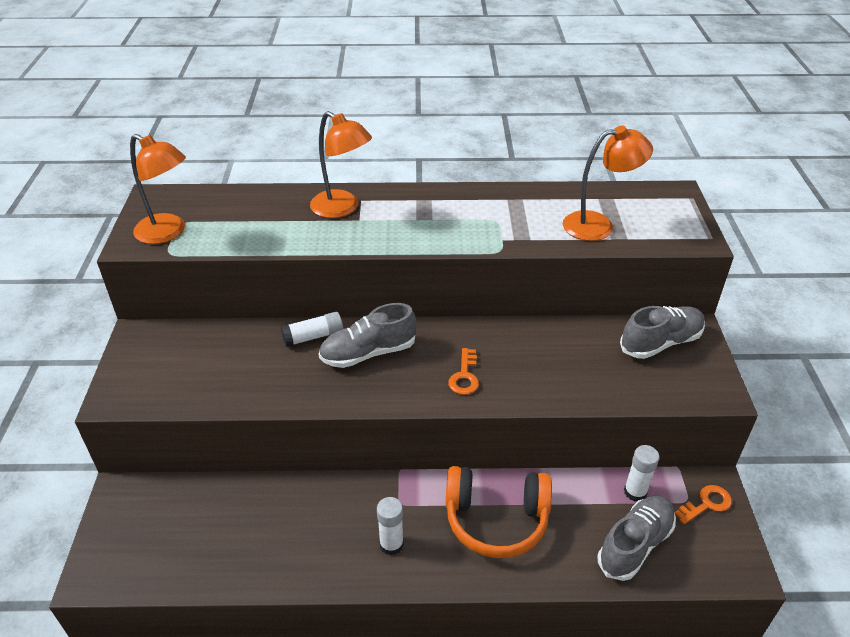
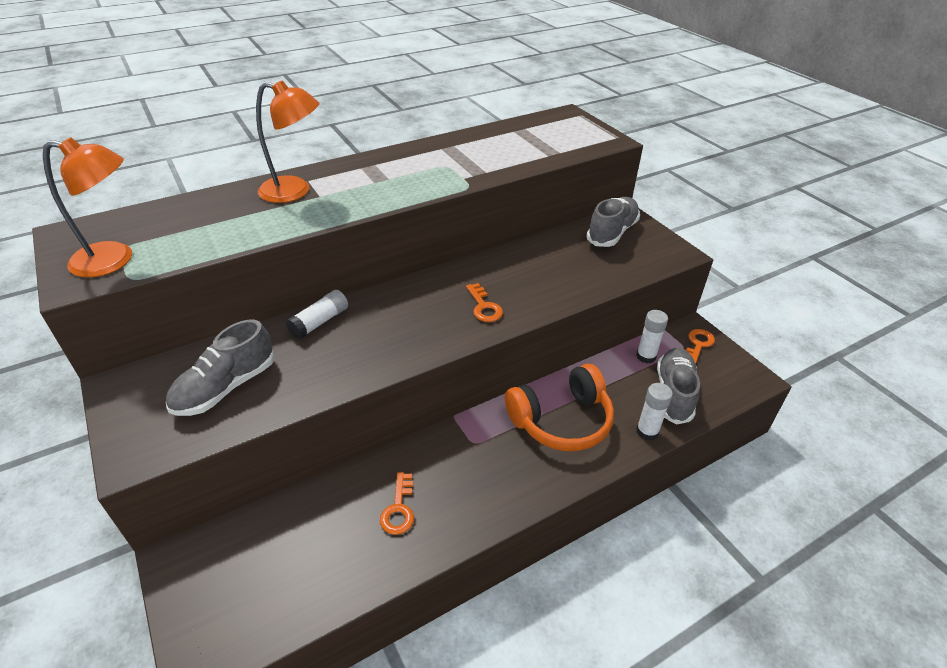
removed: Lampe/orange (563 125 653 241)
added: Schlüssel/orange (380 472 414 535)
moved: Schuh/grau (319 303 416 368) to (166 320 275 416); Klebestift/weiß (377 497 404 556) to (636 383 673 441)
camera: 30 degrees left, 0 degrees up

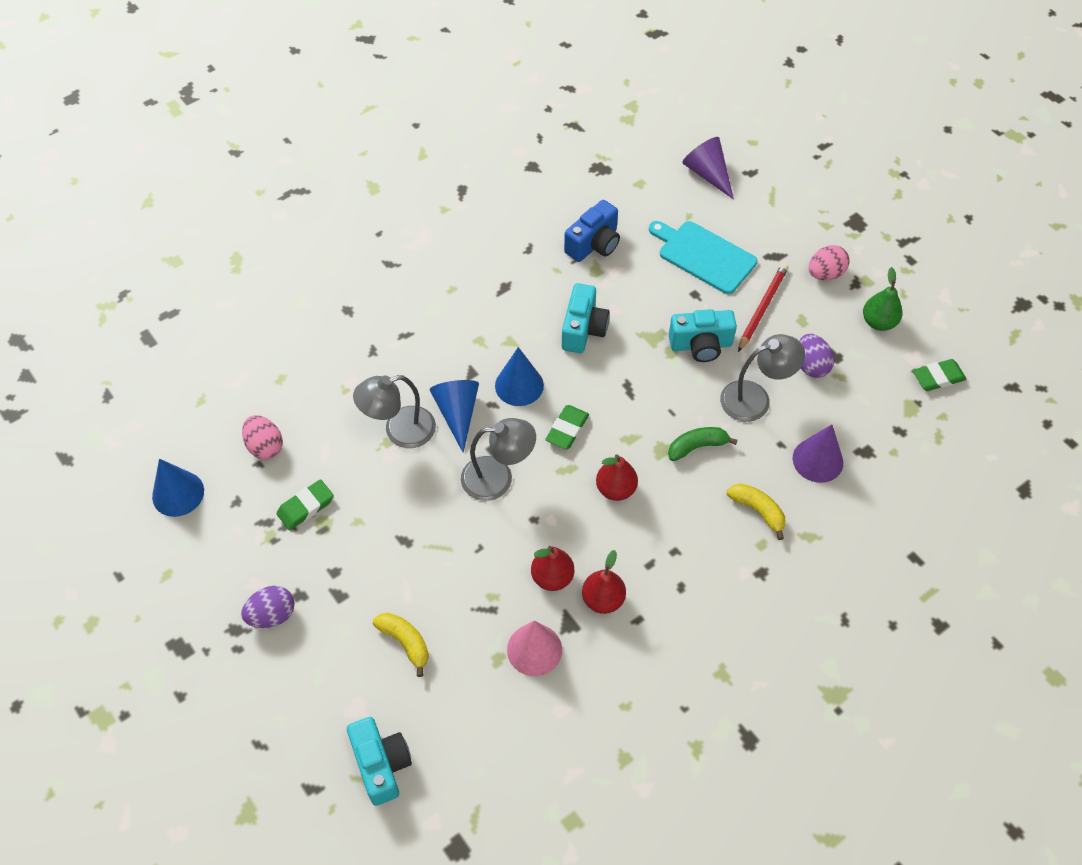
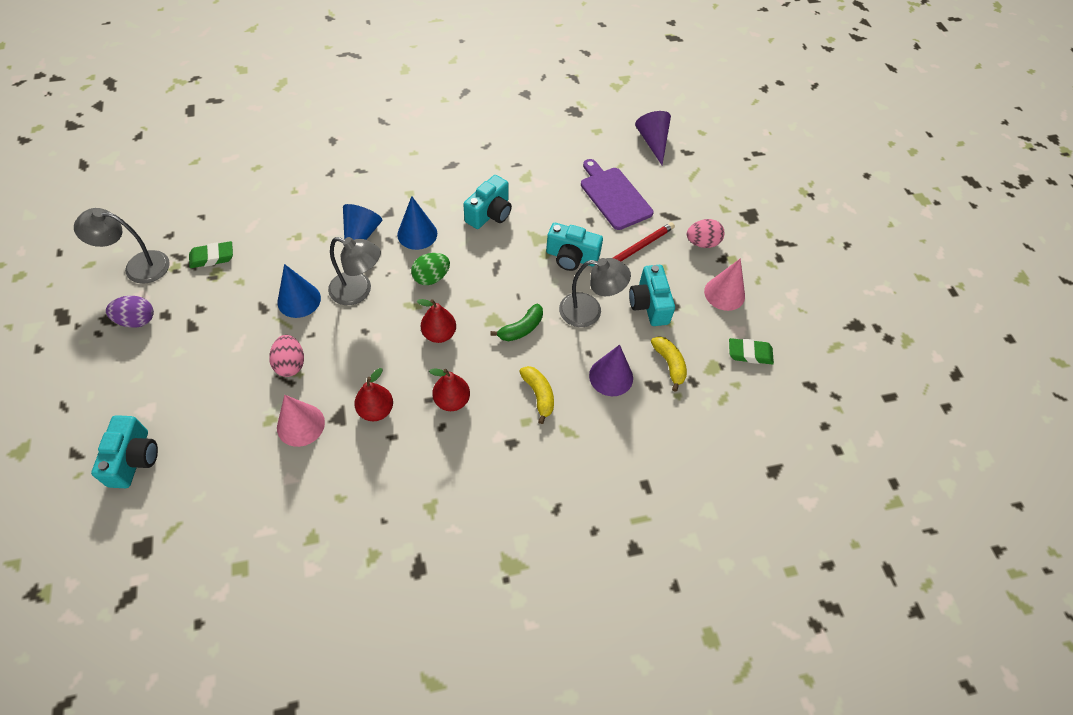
removed: Kamera/blau (564 200 620 262)
moved: Lampe/grau (353 375 436 448) to (74 208 170 284); Ei/rosa (242 415 283 459) to (269 335 304 377); Kegel/blau (152 459 204 517) to (277 264 321 318); Birne/rot (531 546 574 591) to (429 368 470 411); Banane/gelb (373 613 429 677) to (651 336 687 392)
replaced: Birne/grün (863 267 903 331) to Kegel/rosa (704 258 745 311); Ei/lila (799 334 834 378) to Kamera/türkis (629 265 675 326); Radiergummi/grün (545 405 589 449) to Ei/grün (411 253 450 285)
recoloured: Schneidebrett/türkis (649 221 757 294) to Schneidebrett/lila (581 159 654 230)
turned: Banane/grün (668 427 738 461) = (490 304 543 341) 135 degrees clockwise
camera: 20 degrees right, 0 degrees up

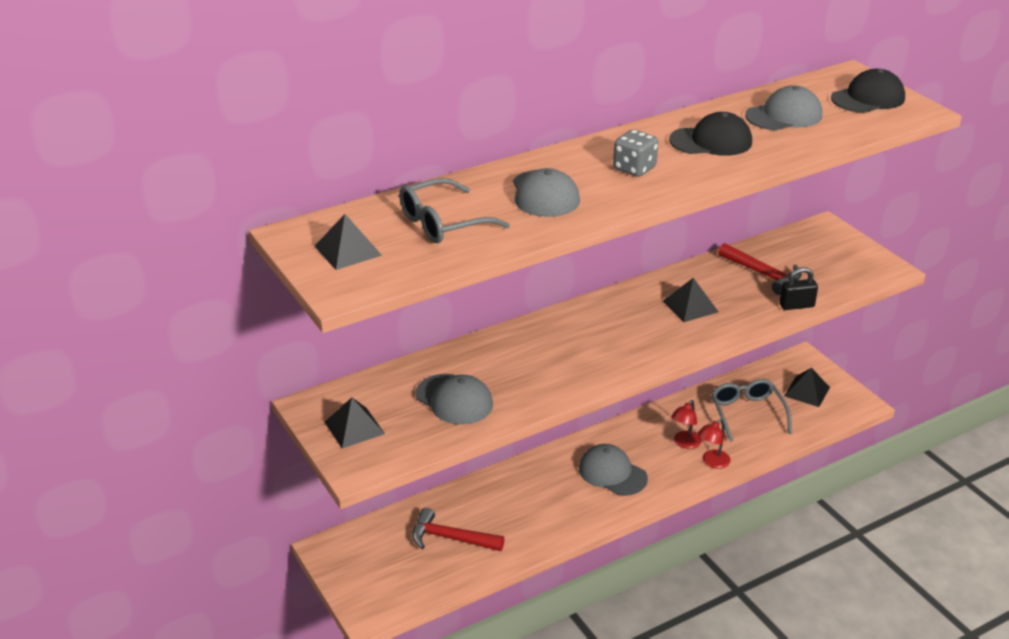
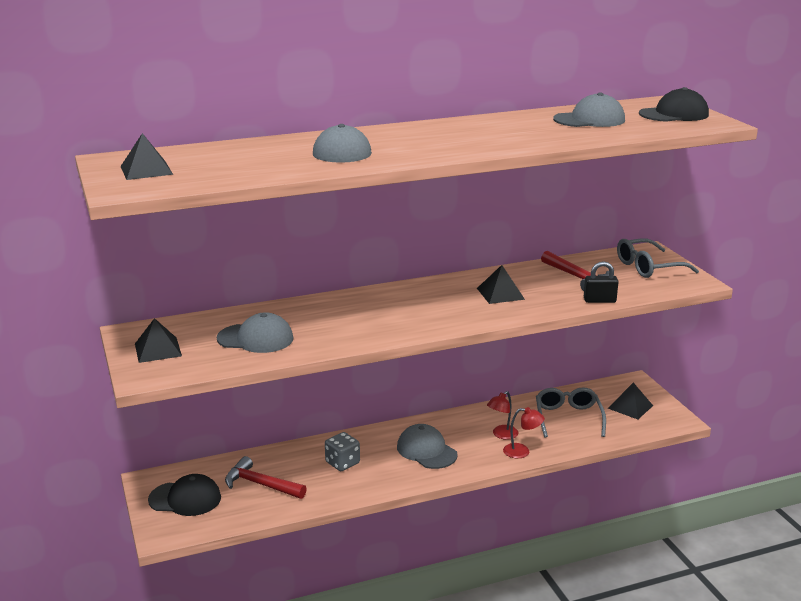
moved: Kappe/schwarz (669 112 752 156) to (148 474 221 516); Spielwürfel/grau (613 129 658 177) to (325 432 360 471); Brille/grau (399 178 510 243) to (617 238 699 278)
turned: Kappe/grau (415 374 493 425) = (217 313 293 353) 45 degrees counterclockwise; Lampe/rot (698 419 731 469) = (503 407 545 459) 135 degrees counterclockwise
camera: 10 degrees right, 10 degrees down

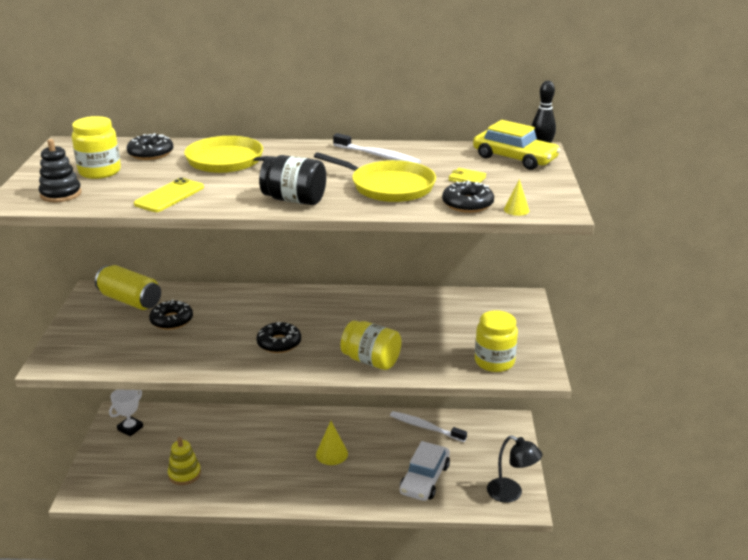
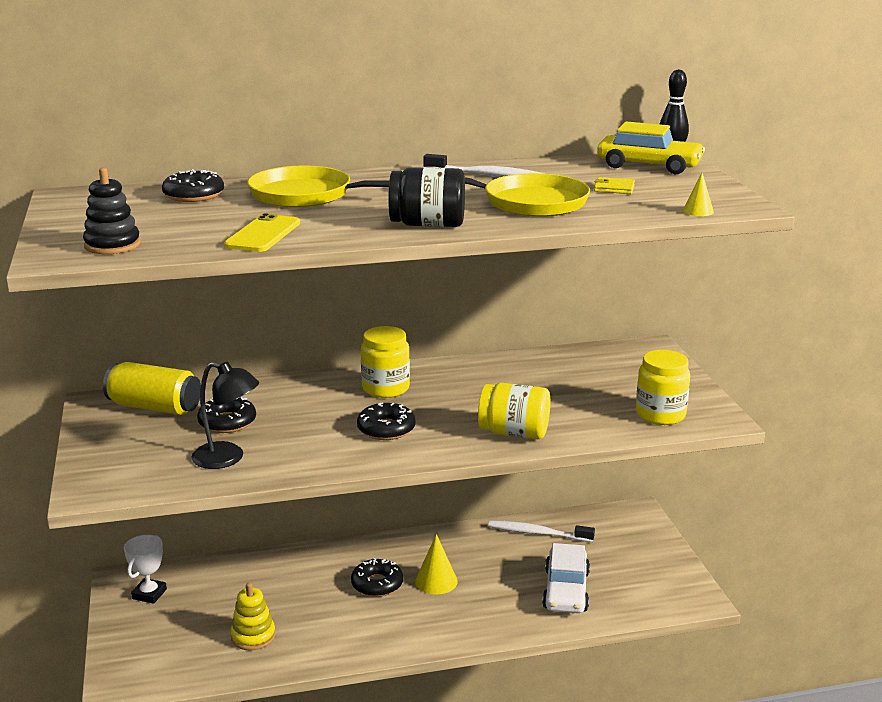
moved: Einmachglas/gelb (72 116 121 179) to (361 326 410 398); Donut/schwarz (442 180 494 213) to (351 558 403 597); Lampe/schwarz (487 436 542 503) to (191 362 259 469)
camera: 15 degrees left, 5 degrees down

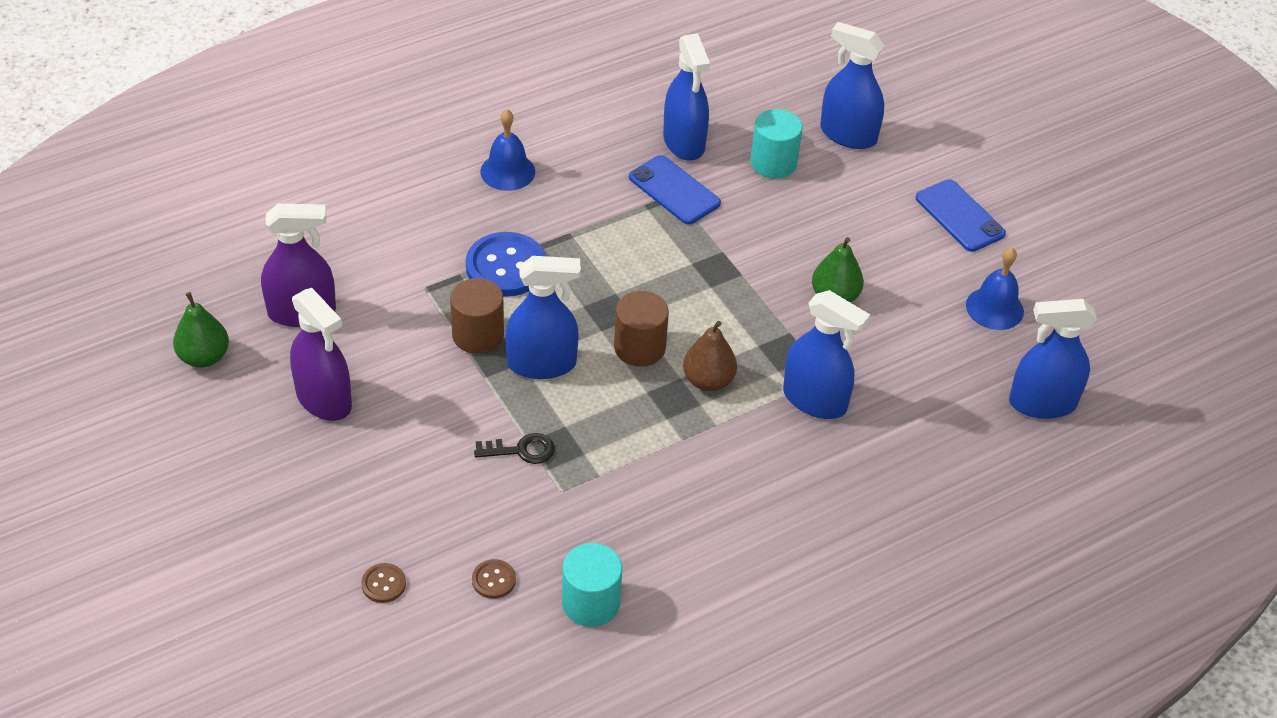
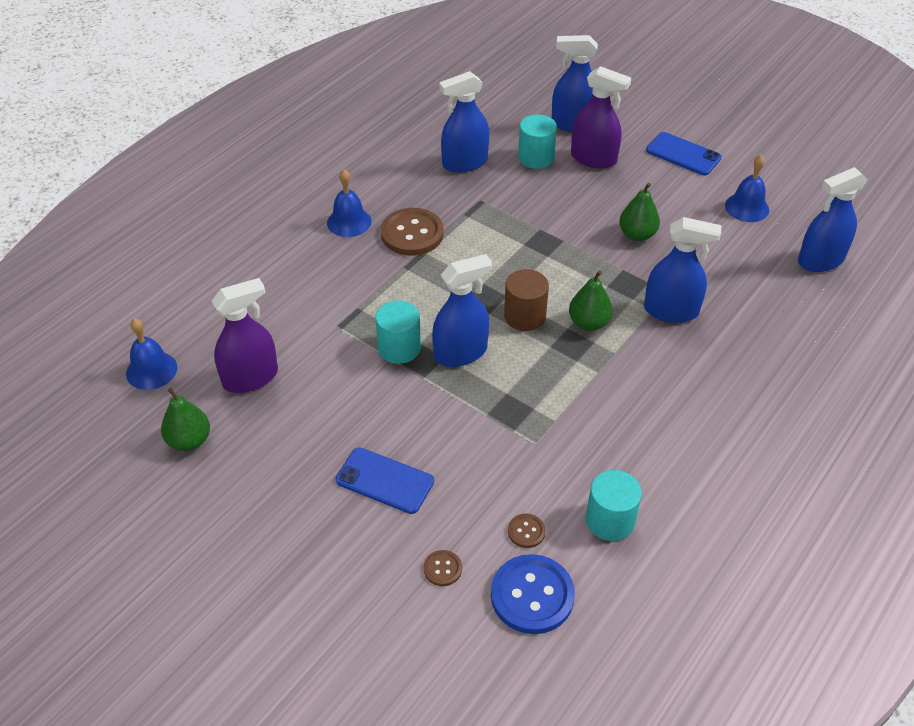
removed: Schlüssel/schwarz (474 433 555 464)
added: Knopf/braun (381 208 443 256); Glocke/blau (126 318 177 390)
moved: Handy/blau (629 155 721 225) to (336 447 434 514); Knopf/blau (466 232 546 297) to (491 554 575 634); Sprühflasche/lila (290 288 352 421) to (571 66 631 169)
recoloured: Vollzylinder/braun (450 278 504 354) to Vollzylinder/türkis (375 300 421 364); Birne/braun (683 321 737 391) to Birne/grün (569 270 613 331)
turned: Sprühflasche/blau (663 33 710 161) = (439 71 489 173) 105 degrees clockwise
camera: 20 degrees left, 0 degrees up

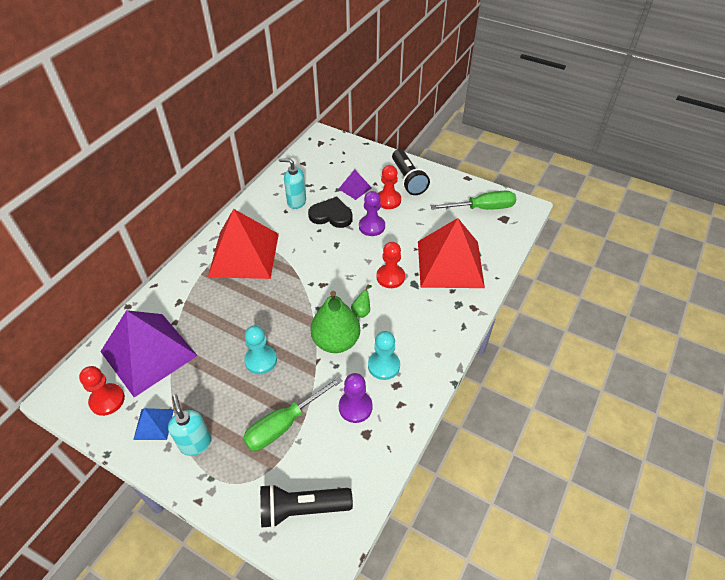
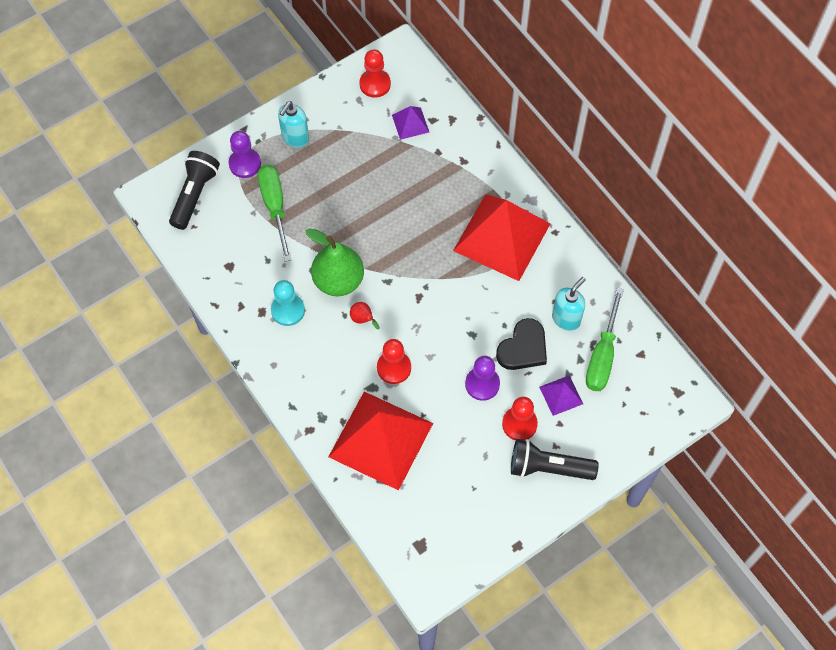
removed: Bauer/türkis (244 326 277 374); Pyramide/blau (133 408 174 440)
moved: Schraubenzieher/grün (431 191 516 210) to (586 288 624 391); Bauer/lila (339 373 372 423) to (229 131 261 178)
recoloured: Birne/grün (351 284 372 318) to Birne/rot (350 302 379 329)
turned: Seifenspender/türkis (168 394 211 456) = (278 101 309 148) 120 degrees clockwise
resized: Pyramide/lila (100 310 198 397) = (392 106 429 140) x0.43
camera: 115 degrees right, 15 degrees up

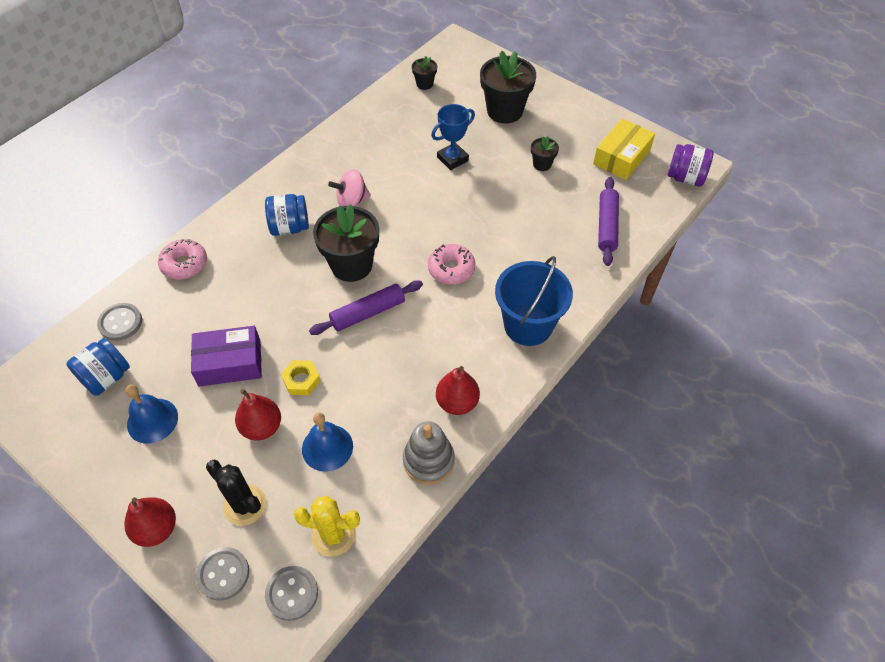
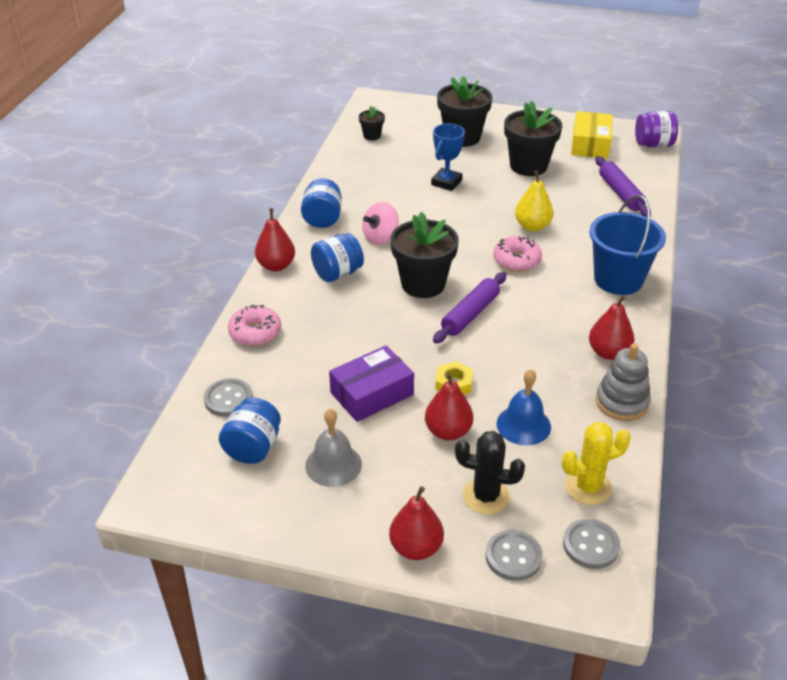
added: Birne/gelb (515 171 554 232); Einmachglas/blau (301 178 342 228); Birne/rot (255 208 295 271)
recoloured: Glocke/blau (126 384 178 444) to Glocke/grau (305 409 362 487)
resized: Blumentopf/schwarz (531 136 559 171) = (504 101 562 176) x2.07
camera: 25 degrees left, 15 degrees down

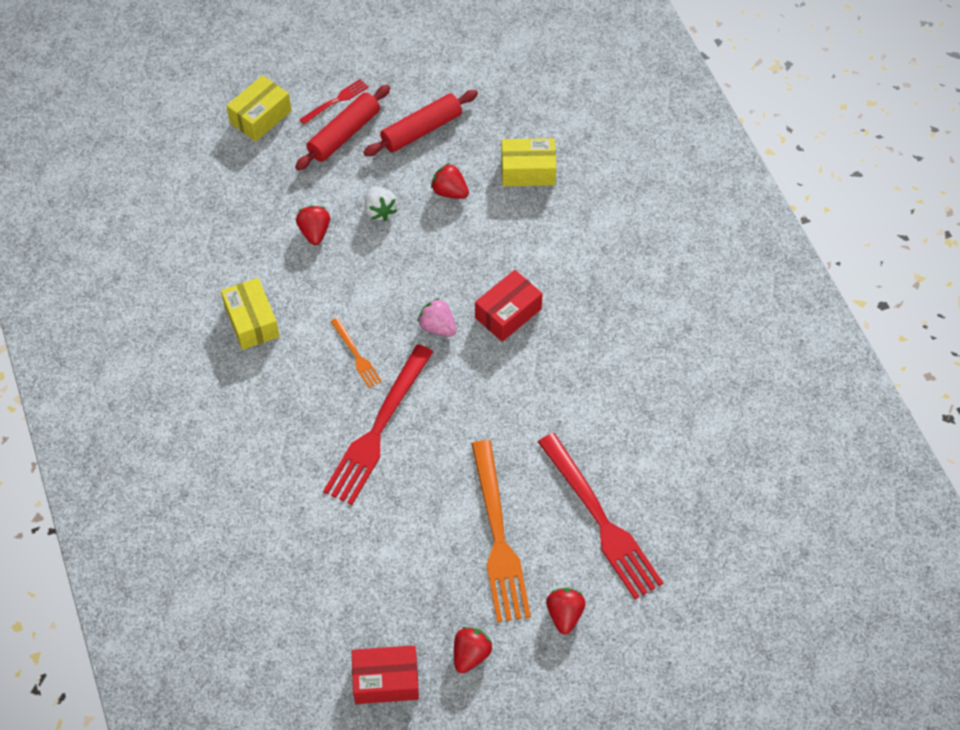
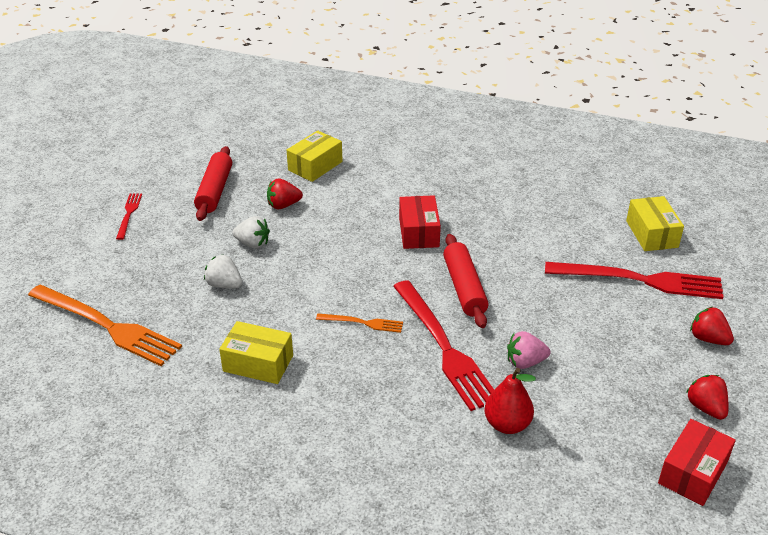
added: Birne/rot (485 368 536 434)
moved: Schachtel/gelb (226 75 292 142) to (626 196 684 251); Nudelholz/rot (295 85 390 171) to (443 234 489 328); Erdbeere/rosa (417 298 456 337) to (507 331 550 369); Gabel/orange (472 440 531 623) to (28 285 182 366)
recoloured: Erdbeere/rot (296 206 330 245) to Erdbeere/weiß (204 255 242 289)
camera: 50 degrees left, 20 degrees down

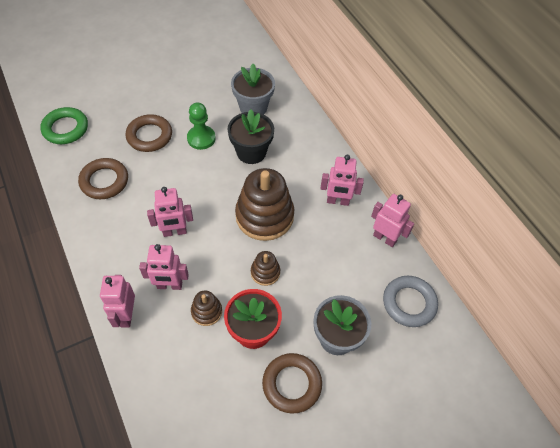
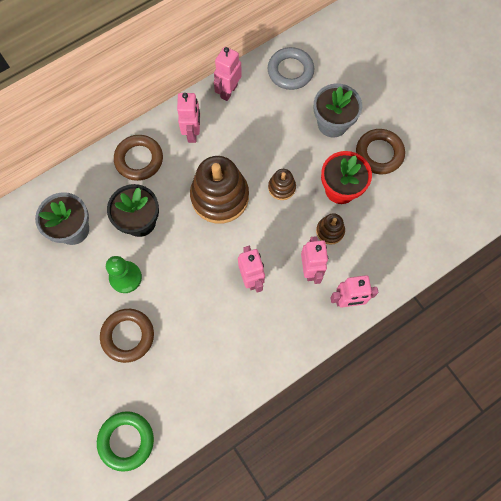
moved: Ring/braun (78 158 128 199) to (114 135 163 181)
camera: 95 degrees left, 15 degrees up

